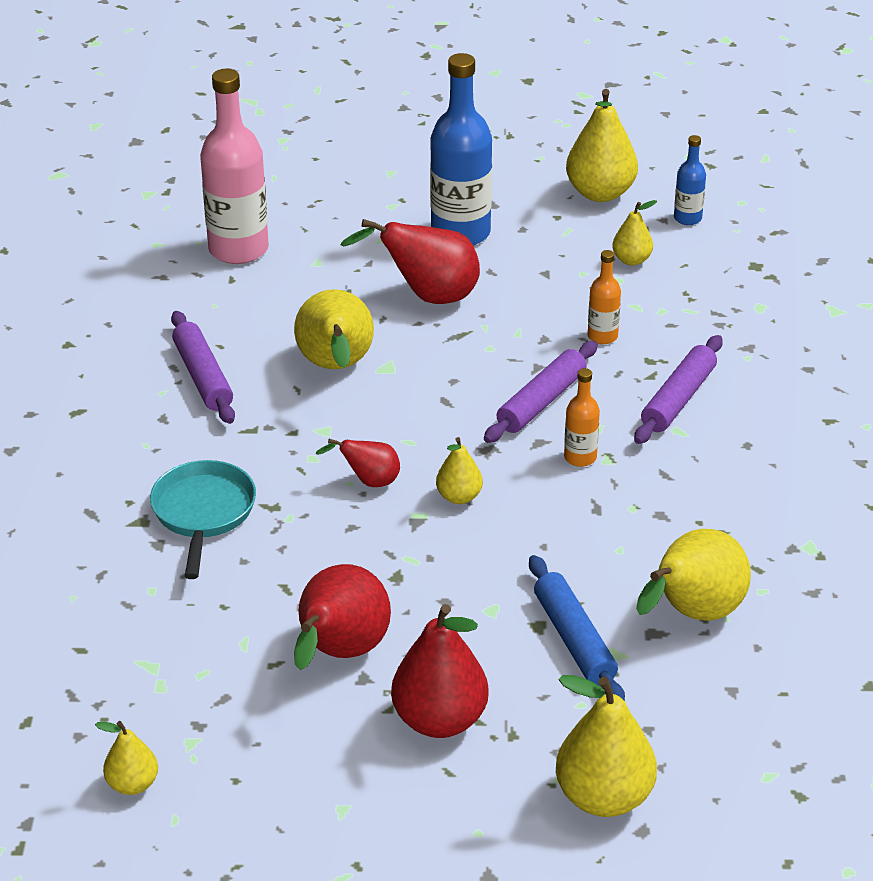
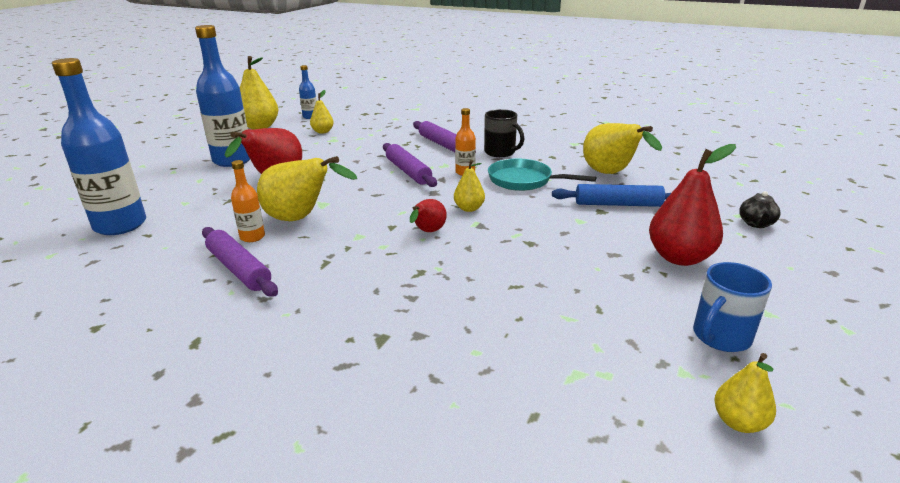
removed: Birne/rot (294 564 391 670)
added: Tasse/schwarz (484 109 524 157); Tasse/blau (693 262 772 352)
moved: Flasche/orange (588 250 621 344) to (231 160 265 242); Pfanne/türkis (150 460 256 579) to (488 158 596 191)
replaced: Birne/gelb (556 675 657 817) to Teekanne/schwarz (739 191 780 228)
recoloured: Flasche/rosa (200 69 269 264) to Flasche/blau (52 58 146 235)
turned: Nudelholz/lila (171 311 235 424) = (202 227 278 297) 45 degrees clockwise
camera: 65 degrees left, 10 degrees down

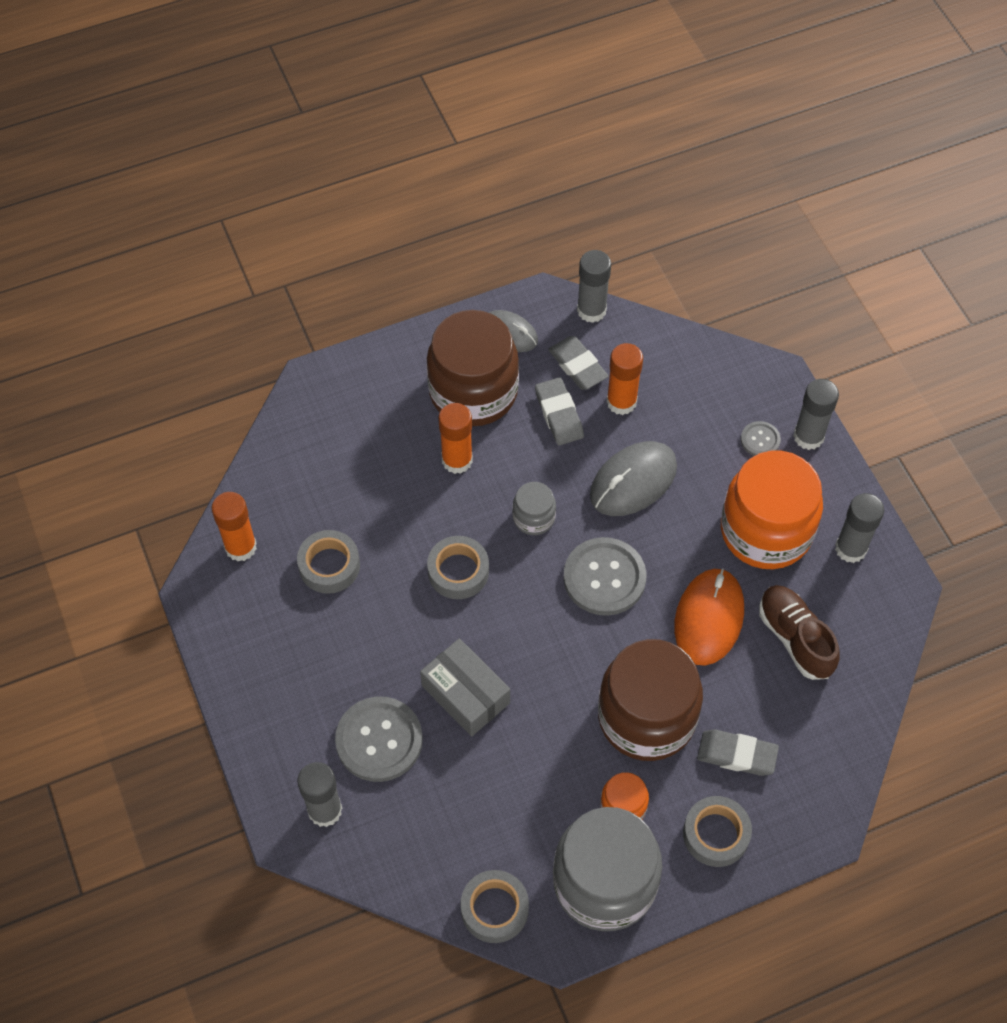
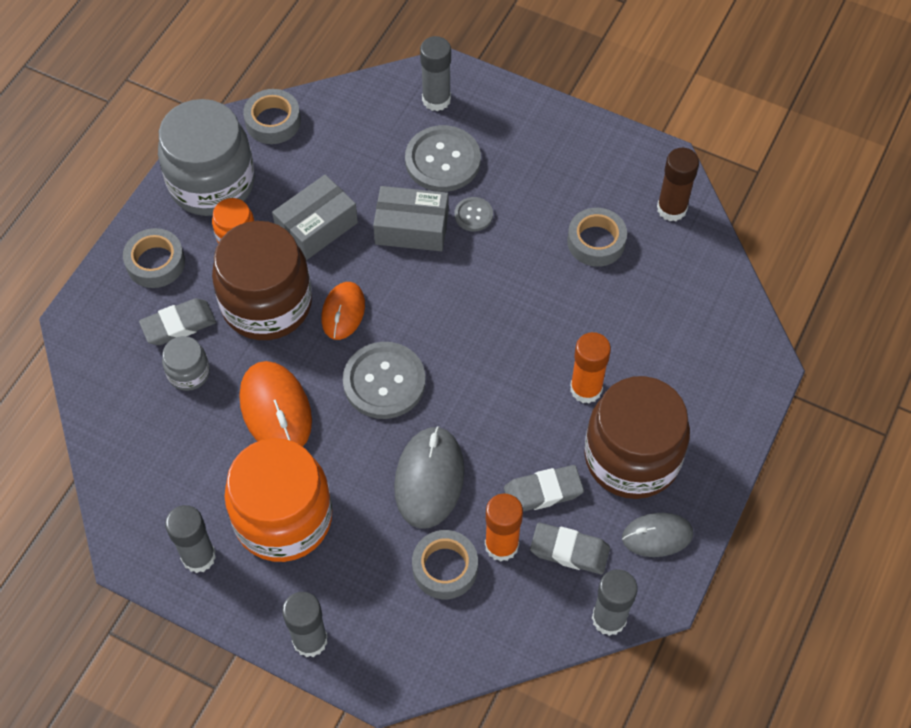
removed: Schuh/braun (759 585 840 680)
added: Schachtel/grau (272 175 358 260); Computermaus/orange (321 282 365 340)
moved: Knopf/grau (741 421 781 456) to (455 197 493 231); Einmachglas/grau (512 482 556 535) to (162 336 210 391); Klebeband/grau (427 536 489 599) to (412 530 478 599)
recoloured: Klebestift/orange (212 492 257 561) to Klebestift/braun (657 148 699 221)
turned: Radiergummi/grau (535 377 584 445) = (504 465 584 512) 45 degrees counterclockwise
camera: 140 degrees right, 0 degrees up

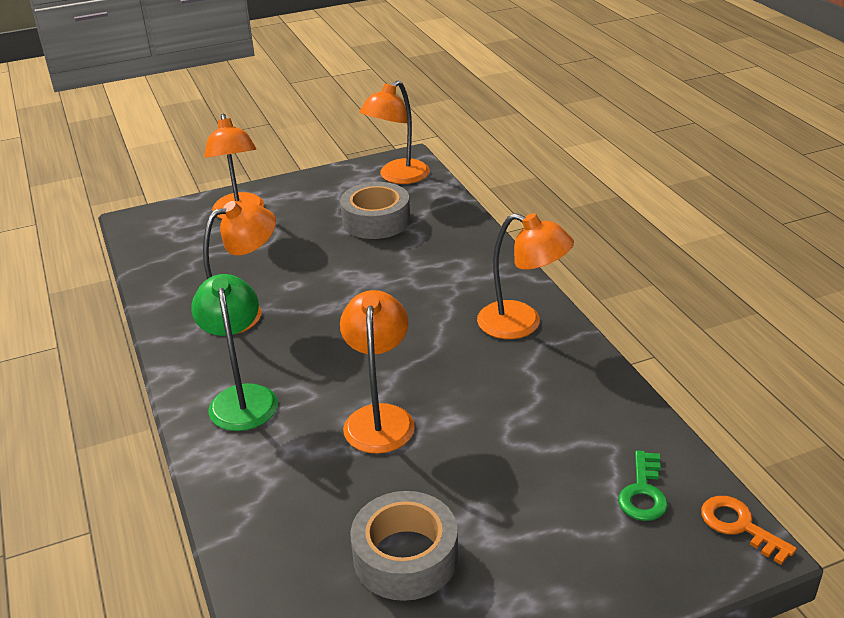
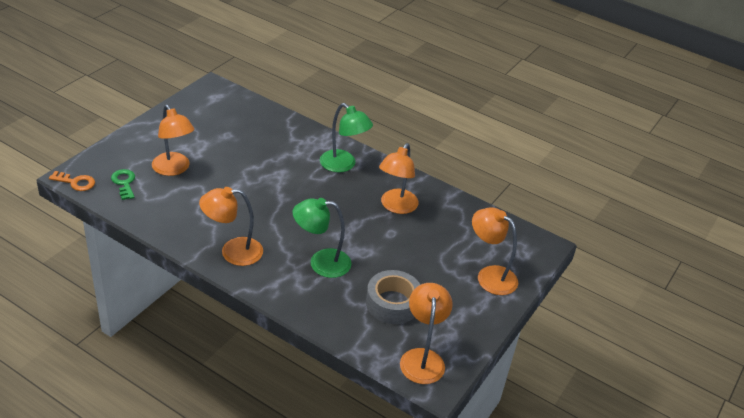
removed: Klebeband/grau (350 491 458 601)
added: Lampe/grün (293 198 352 278)
moved: Lampe/orange (340 290 415 454) to (152 105 195 176)
camera: 140 degrees right, 5 degrees up

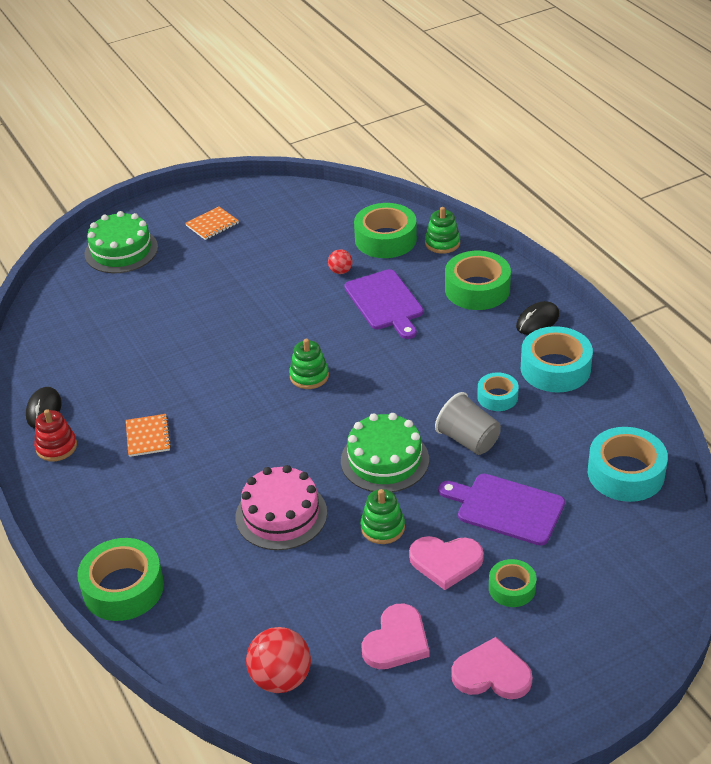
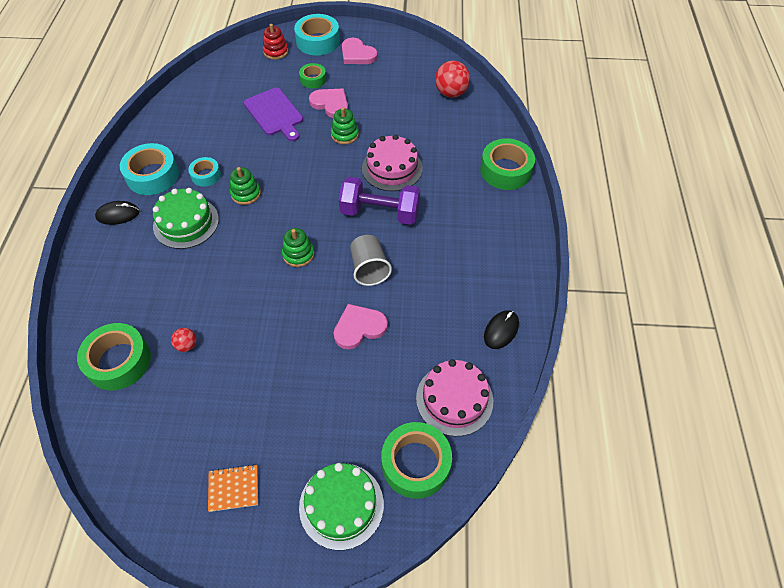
removed: Schneidebrett/lila (344 269 424 339); Notizbuch/orange (126 414 171 457)
added: Hantel/lila (339 177 420 225); Kuchen/rosa (416 359 493 437)
moved: Stapelspielzeug/grün (425 207 460 254) to (230 167 261 205); Klebeband/grün (445 251 511 310) to (381 422 452 499); Becher/grau (435 392 501 455) to (350 235 392 286); Stapelspielzeug/rot (34 409 77 461) to (263 24 288 60); Kuchen/grün (341 413 429 492) to (153 188 219 249); Klebeband/türkis (588 427 668 502) to (294 14 340 56); Herz/rosa (361 603 430 669) to (333 304 388 349)
camera: 150 degrees left, 15 degrees up

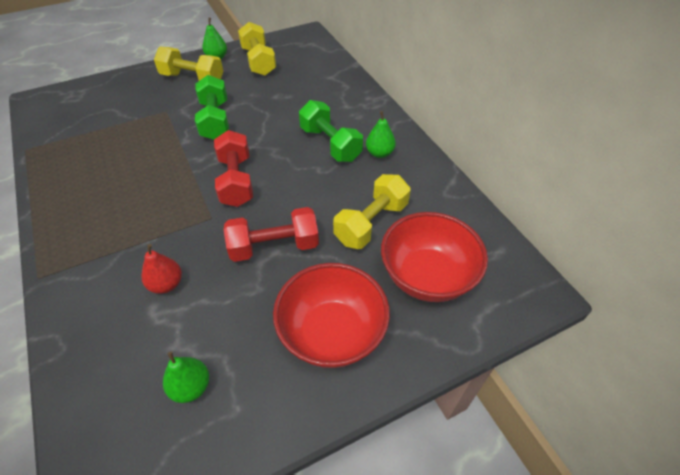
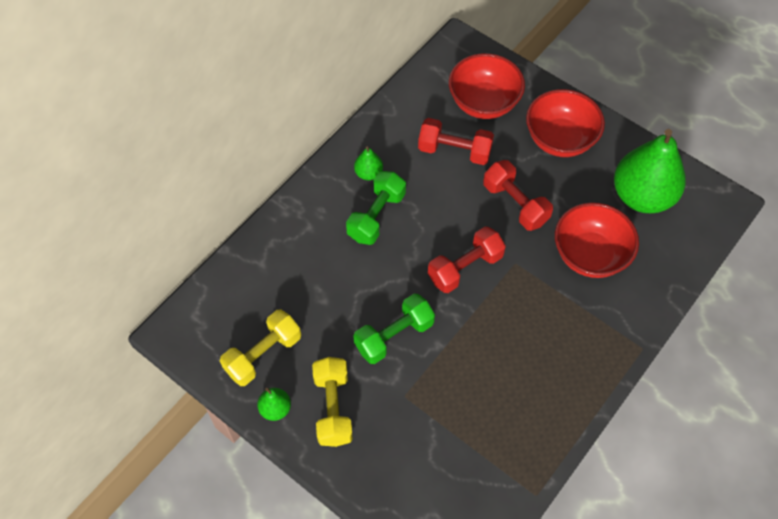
replaced: Birne/rot (141 244 182 294) to Schüssel/rot (555 202 639 278)
recoloured: Hantel/gelb (333 174 411 249) to Hantel/rot (418 118 494 165)
resized: Birne/grün (163 352 209 403) = (614 129 686 213) x2.33
camera: 115 degrees left, 10 degrees up

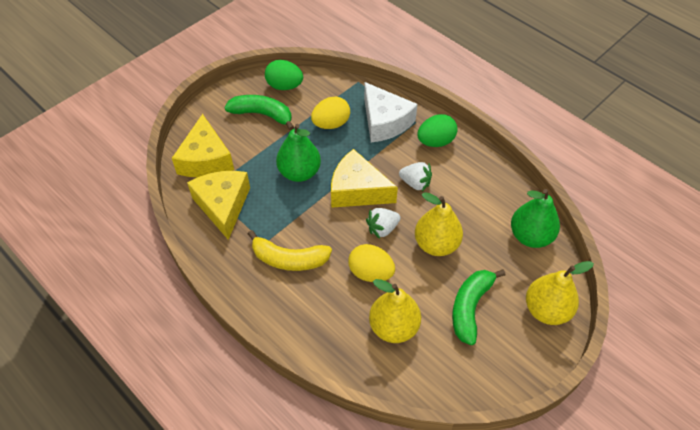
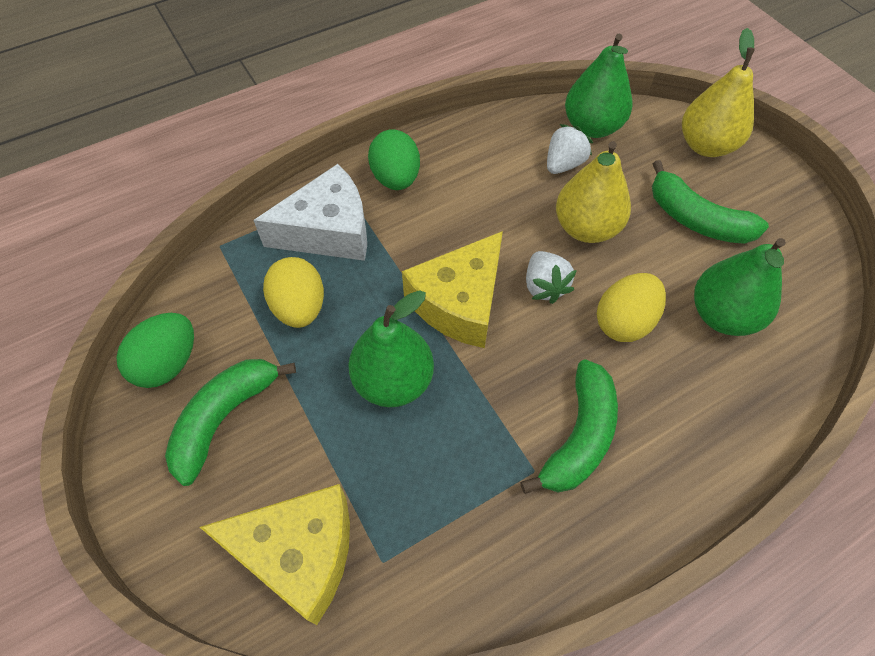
removed: Käse/gelb (187 171 250 240)
moved: Erdbeere/weiß (399 162 432 191) to (547 124 593 174)
recoloured: Banane/gelb (248 230 332 271) to Banane/grün (520 360 618 494); Birne/gelb (369 279 421 343) to Birne/grün (694 238 786 336)
camera: 75 degrees left, 5 degrees up

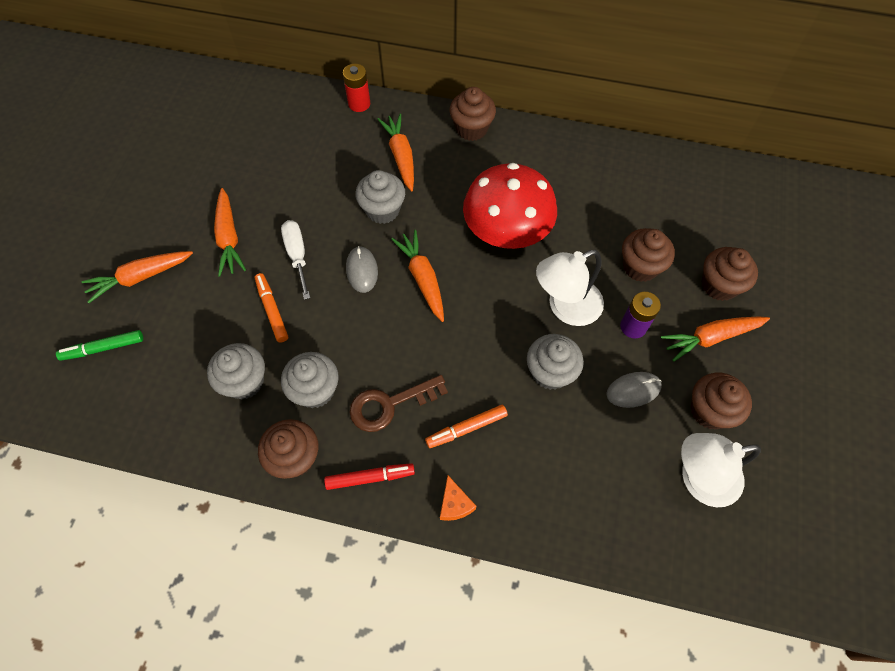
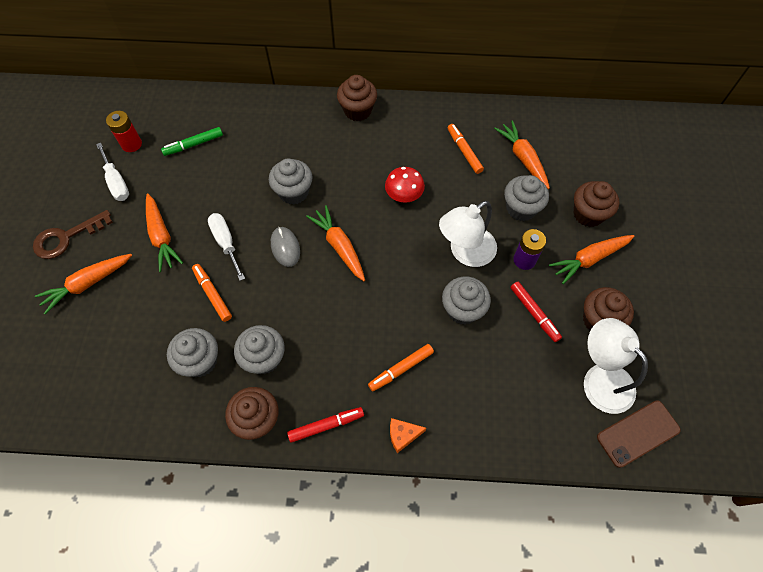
added: Filzstift/orange (448 124 484 174); Schraubenzieher/weiß (96 143 129 201); Handy/braun (597 400 681 468)
moved: Batterie/rot (343 64 370 112) to (106 111 142 152); Karotte/orange (377 114 414 191) to (494 121 550 189); Filzstift/grün (56 330 143 361) to (161 127 223 156); Schlüssel/braun (349 375 448 432) to (33 210 113 259)
replaced: Computermaus/grau (606 372 662 408) to Filzstift/rot (510 282 562 342)
recoloured: Muffin/braun (622 228 675 282) to Muffin/grau (504 175 549 221)
turned: Lampe/weiß (681 433 761 507) = (584 318 648 414) 75 degrees clockwise; Käse/orange (440 476 476 521) = (390 418 426 453) 105 degrees clockwise
resized: Pilz/rot (463 163 557 249) = (385 167 425 203) x0.50
camera: 10 degrees left, 0 degrees up

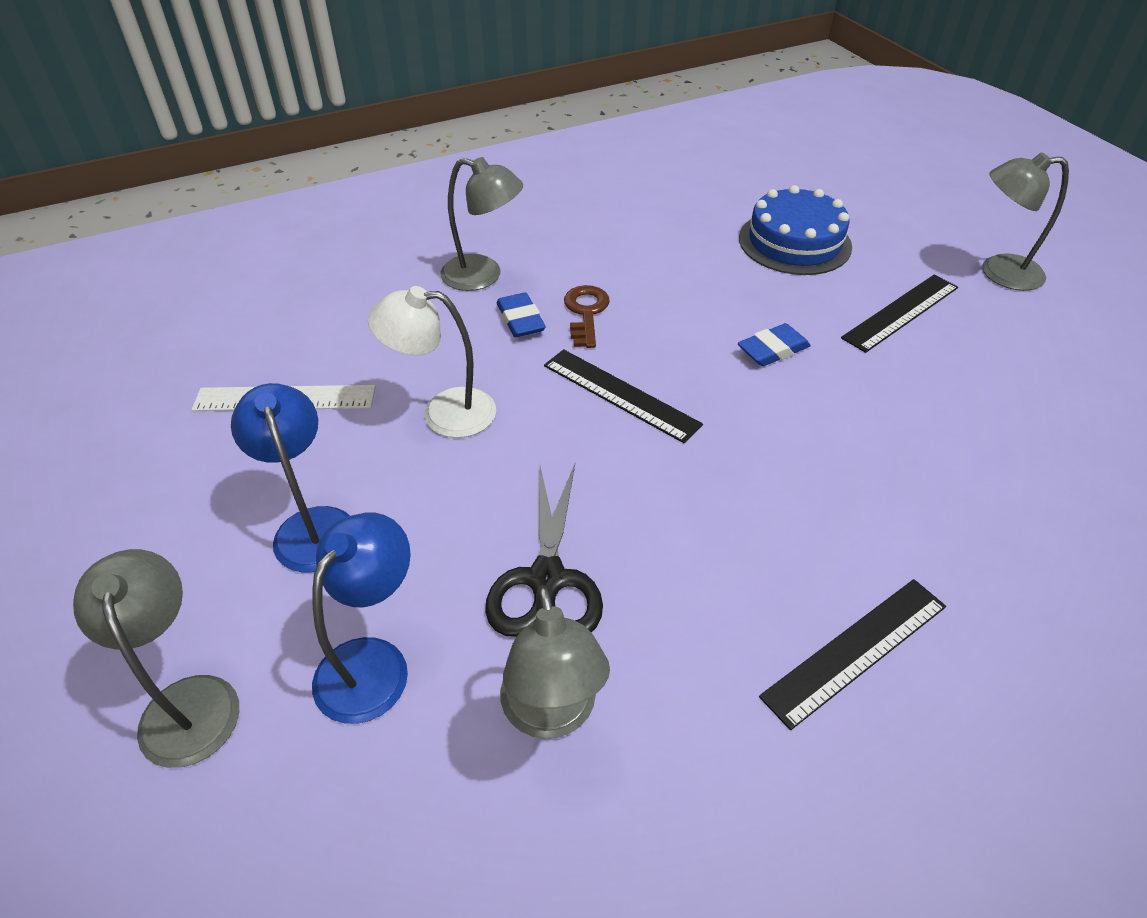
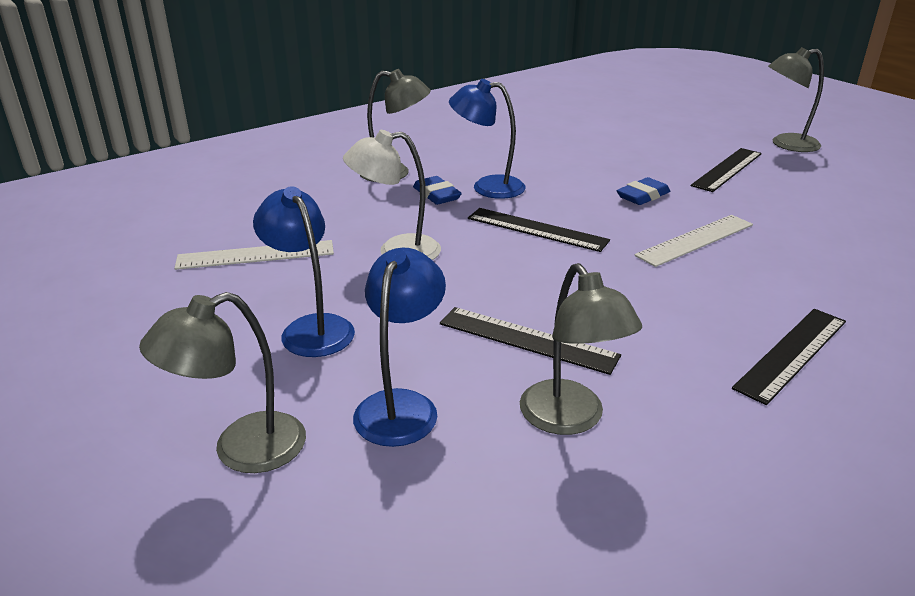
removed: Kuchen/blau (739 185 852 275)
added: Lineal/weiß (634 215 753 267)
replaced: Schlüssel/braun (564 285 610 348) to Lampe/blau (449 79 526 199); Schere/schwarz (485 464 603 637) to Lineal/schwarz (440 307 621 375)
turned: Lampe/grau (73 549 239 768) = (139 292 306 473) 90 degrees counterclockwise
camera: 10 degrees left, 15 degrees down

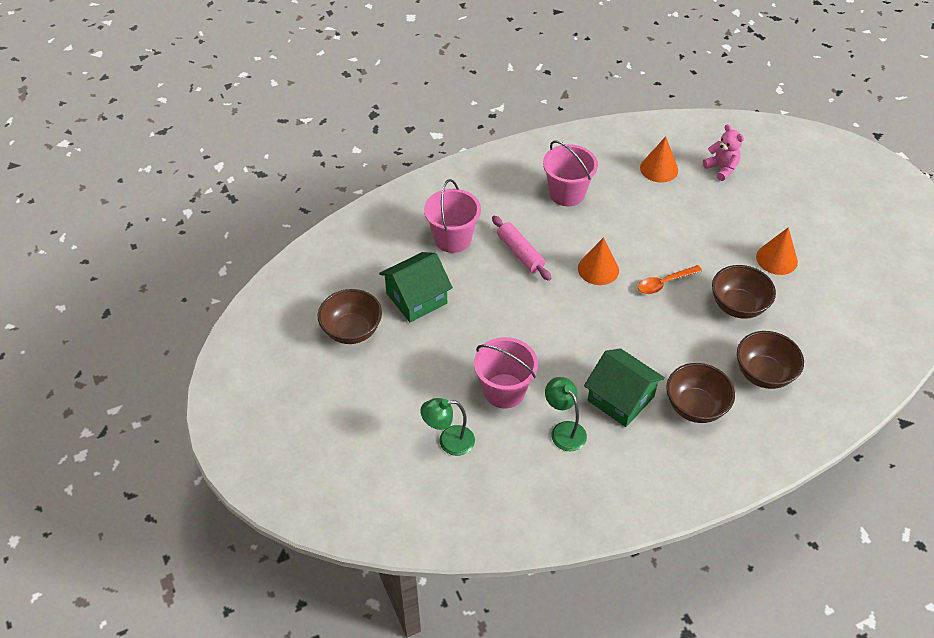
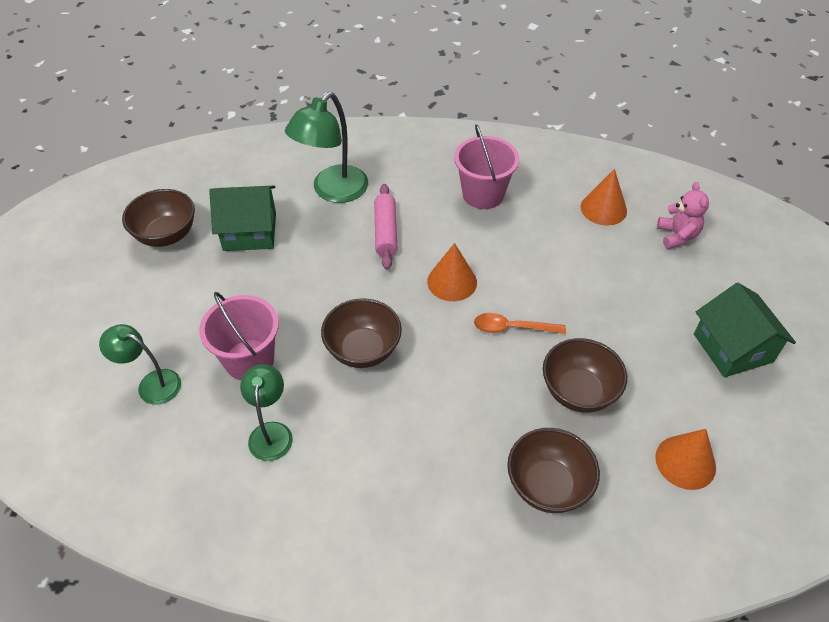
moved: Kegel/orange (756 227 798 275) to (655 429 716 490); Haus/grün (584 348 665 427) to (694 283 796 377); Schüssel/braun (666 363 735 423) to (321 298 402 368)
replaced: Eimer/rosa (424 179 481 253) to Lampe/grün (285 92 368 203)
camera: 30 degrees right, 0 degrees up

